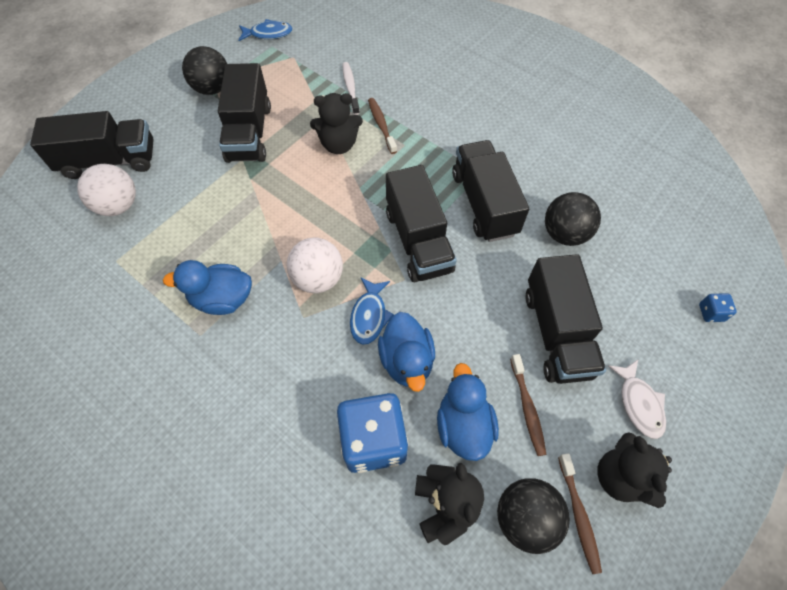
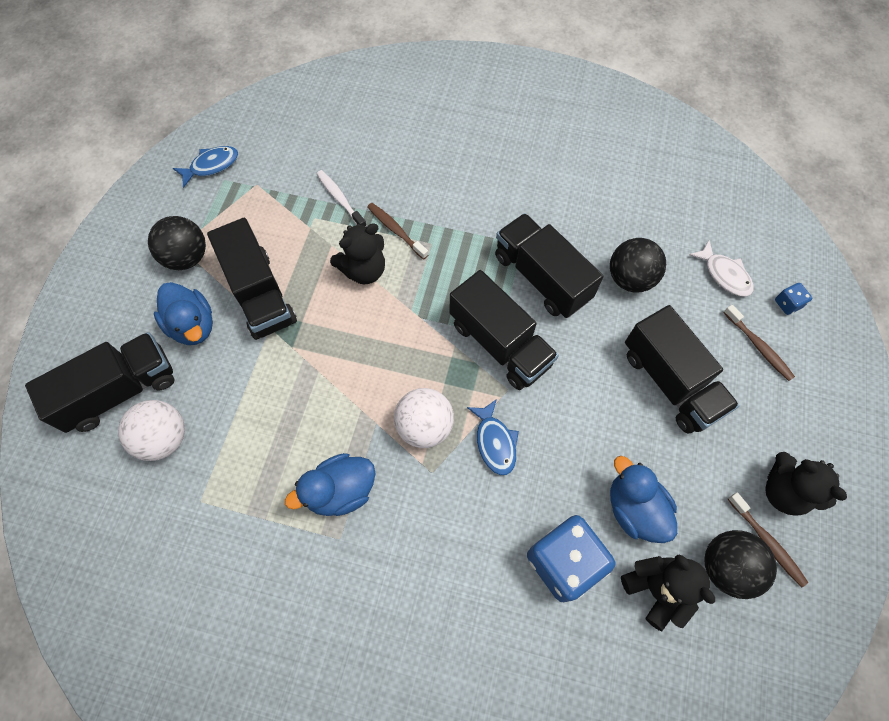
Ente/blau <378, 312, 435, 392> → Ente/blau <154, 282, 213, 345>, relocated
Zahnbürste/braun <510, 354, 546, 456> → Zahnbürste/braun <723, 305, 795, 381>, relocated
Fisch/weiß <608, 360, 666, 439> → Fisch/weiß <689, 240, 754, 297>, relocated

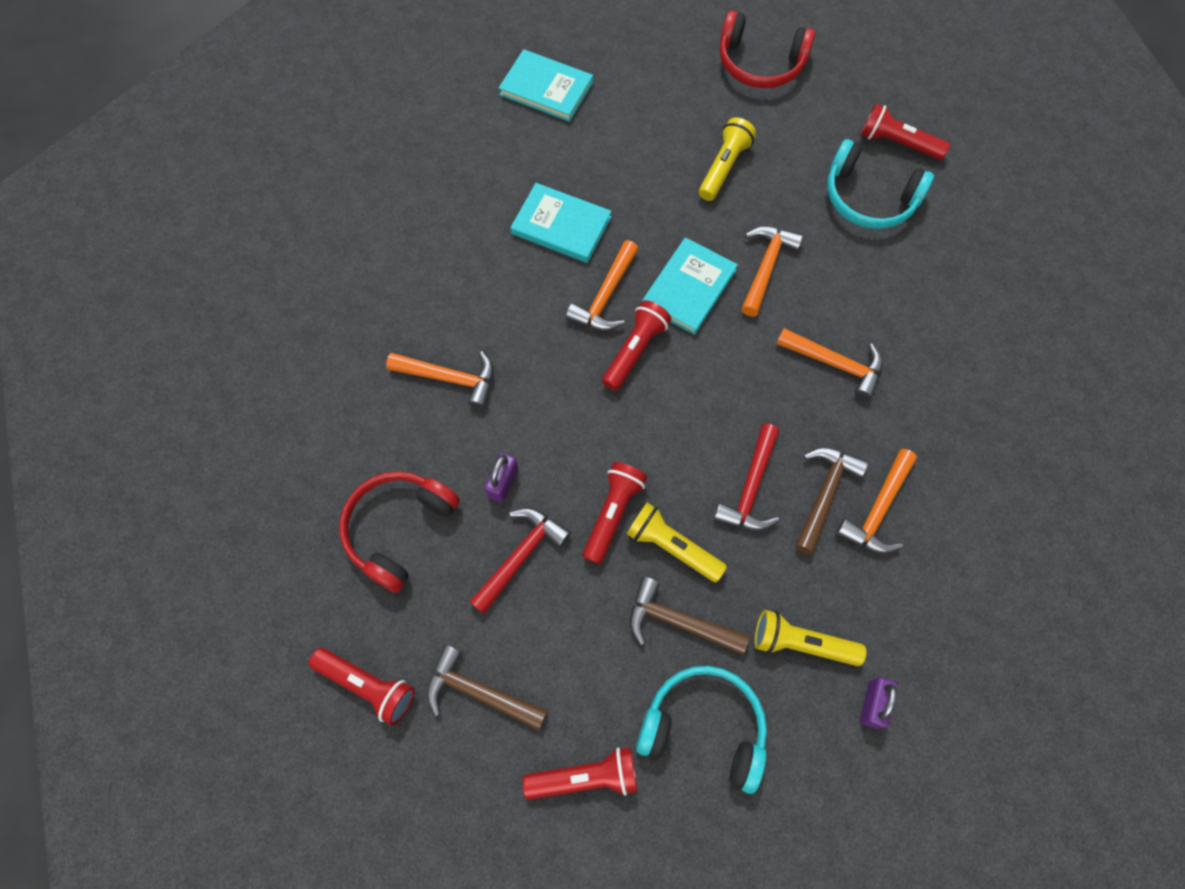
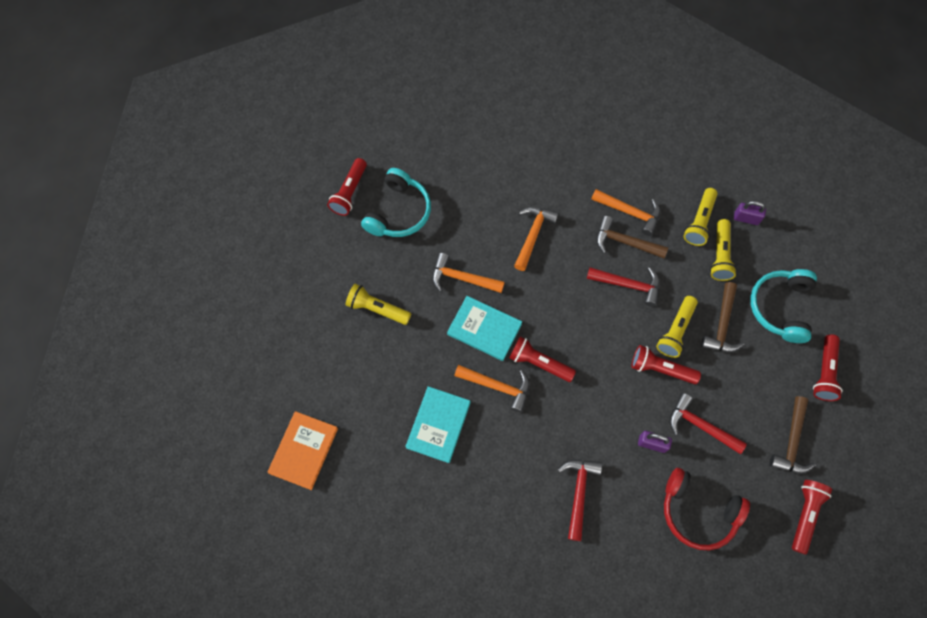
Kopfhörer/rot <720, 11, 815, 88> → -
- → Taschenlampe/gelb <684, 188, 718, 246>
Hammer/orange <386, 351, 494, 409> → Hammer/rot <558, 459, 602, 541>
Buch/türkis <499, 49, 593, 122> → Buch/orange <267, 411, 338, 490>
Taschenlampe/rot <522, 747, 637, 800> → Taschenlampe/rot <813, 334, 843, 401>, 150 degrees counterclockwise

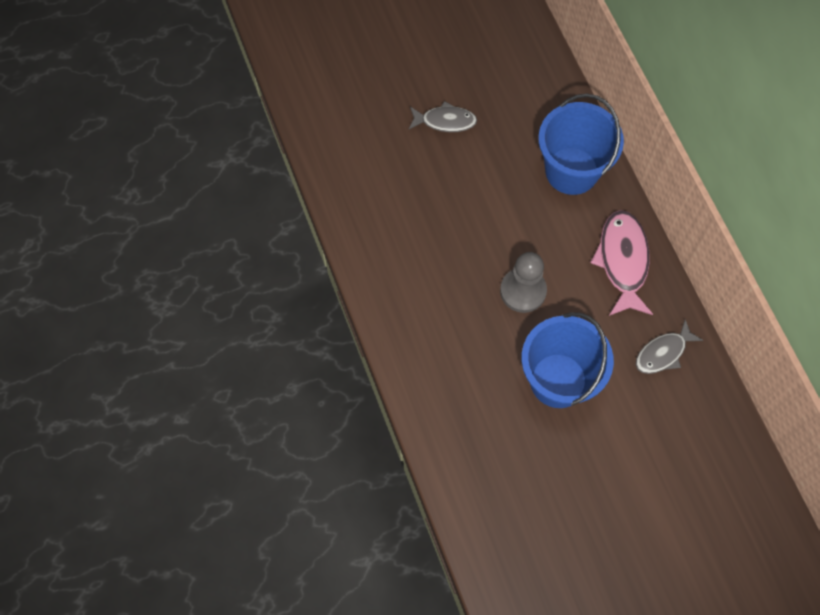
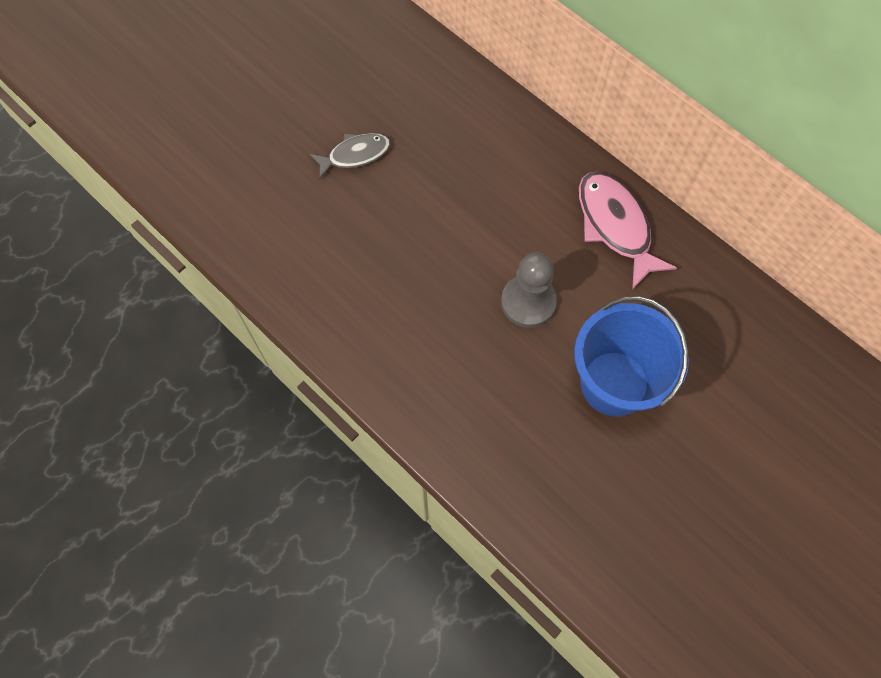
Eimer/blau <538, 94, 624, 195> → -
Fisch/grau <636, 319, 703, 374> → -

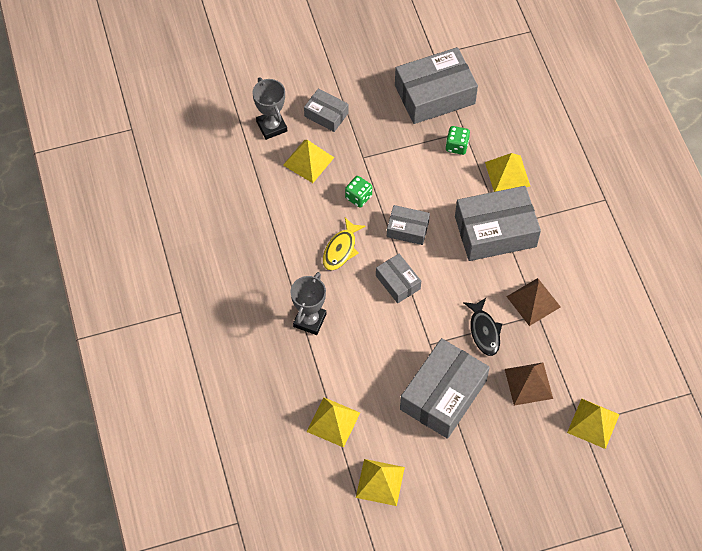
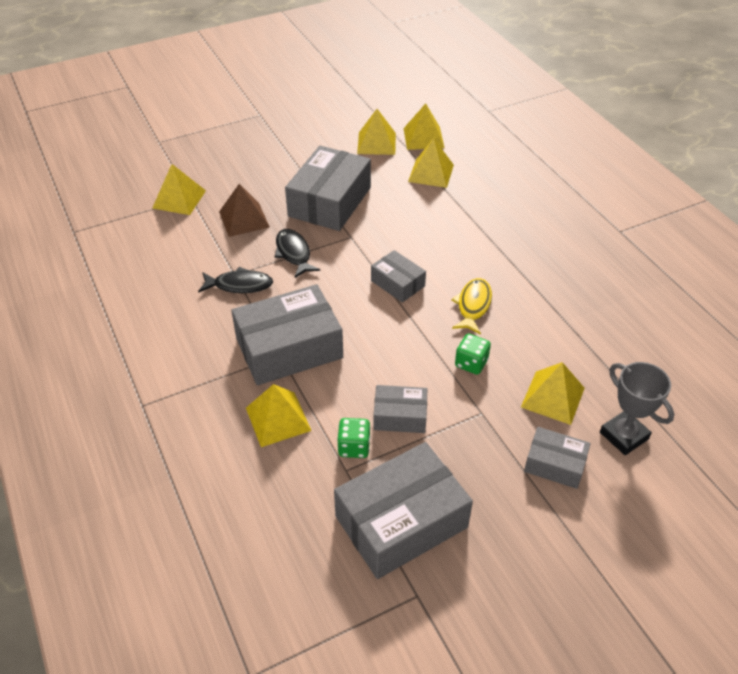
Pokal/grau <291, 272, 326, 335> → -
- → Pyramide/gelb <403, 103, 445, 150>
Schachtel/grau <387, 205, 430, 245> → Schachtel/grau <373, 385, 427, 433>, relocated
Pyramide/braun <506, 278, 561, 326> → Fisch/schwarz <198, 267, 273, 293>

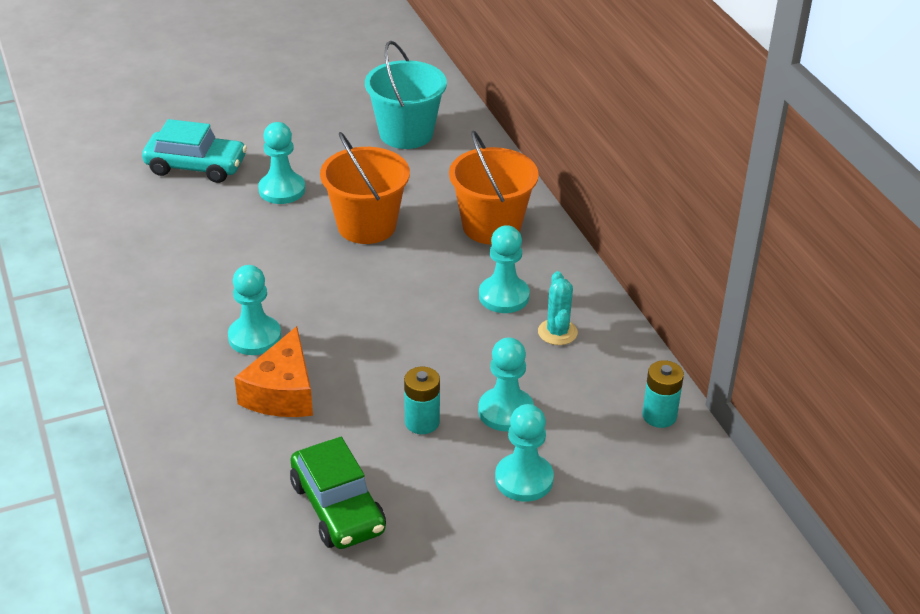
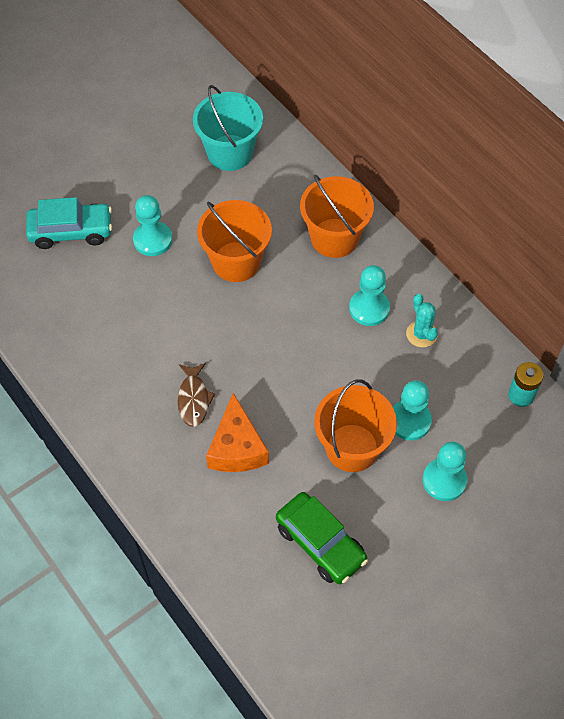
Bauer/türkis <228, 265, 281, 355> → Fisch/braun <178, 363, 215, 427>
Batterie/türkis <404, 366, 440, 434> → Eimer/orange <314, 380, 397, 472>

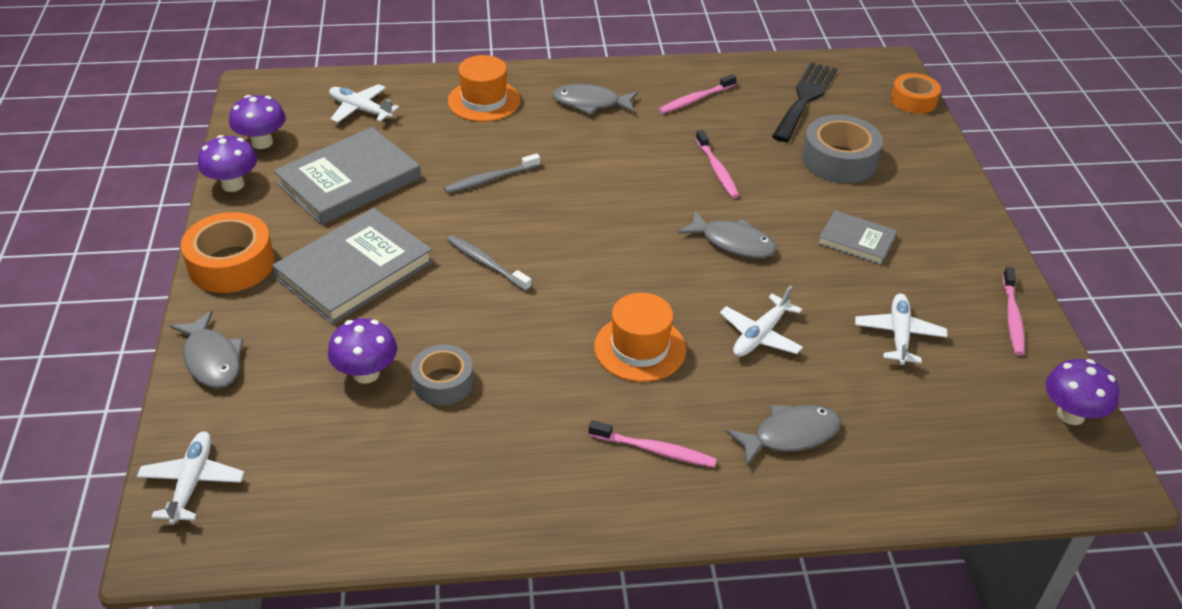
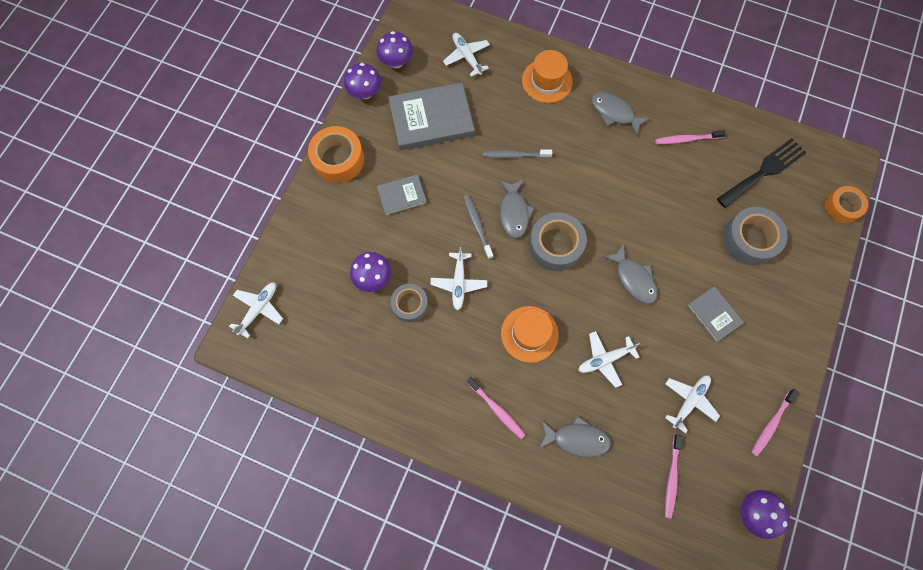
- → Flugzeug/weiß <430, 247, 487, 311>
- → Klebeband/grau <529, 212, 587, 271>
Fisch/grau <170, 311, 243, 388> → Fisch/grau <499, 180, 535, 238>, relocated
Zahnbürste/rosa <696, 130, 739, 198> → Zahnbürste/rosa <665, 435, 683, 519>, relocated
Buch/grau <272, 208, 433, 324> → Buch/grau <377, 174, 427, 216>, x0.54

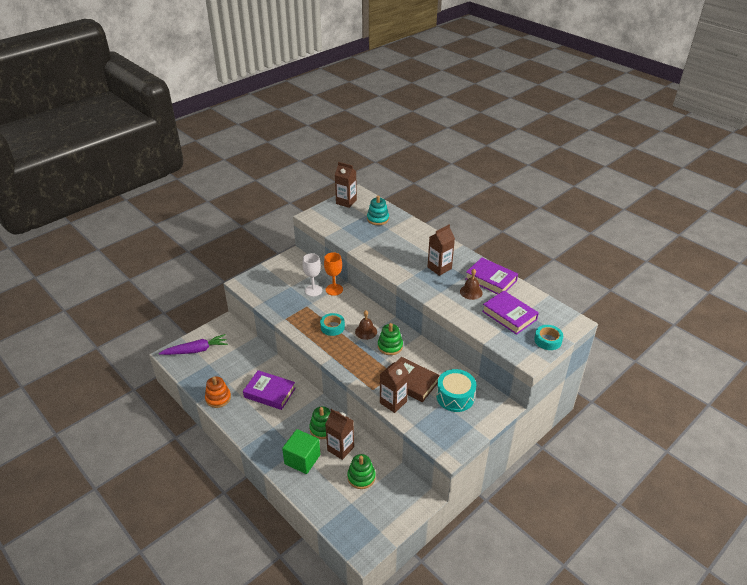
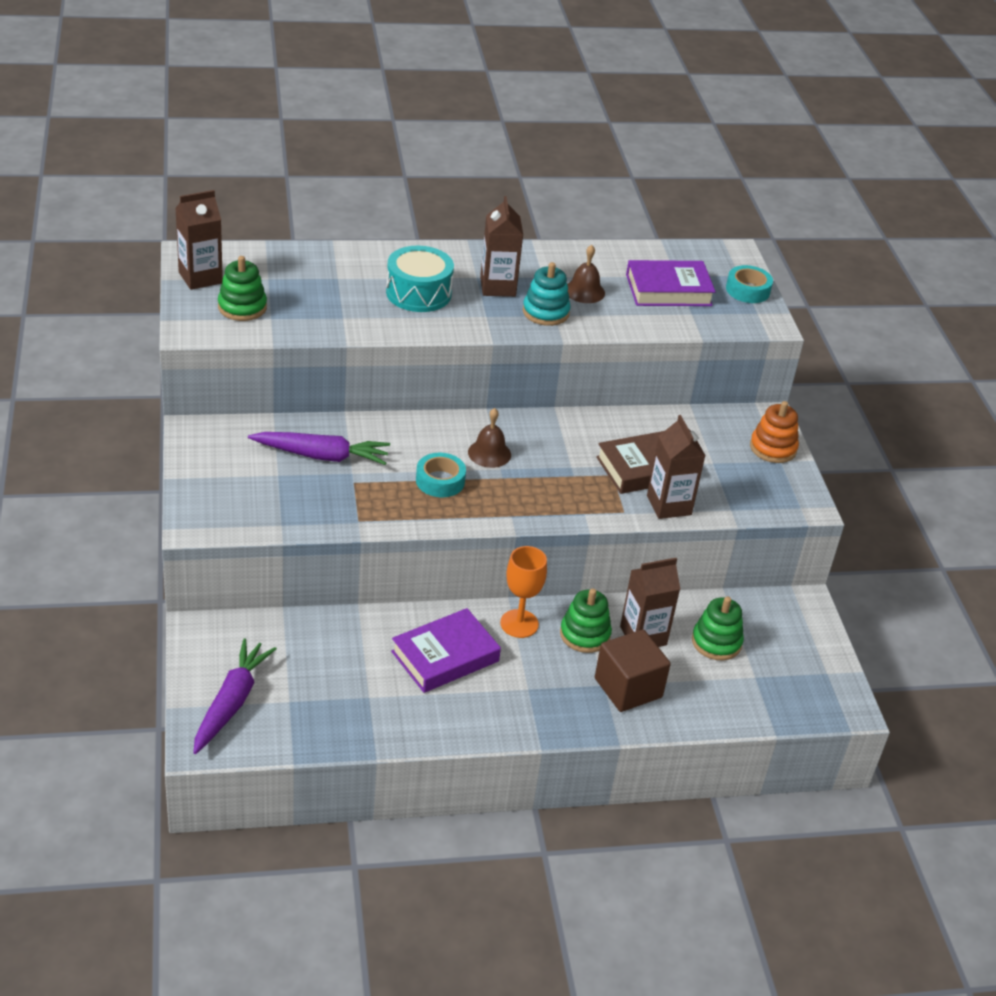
Buch/lila <465, 258, 518, 294> → -
Stapelspielzeug/orange <205, 377, 231, 408> → Stapelspielzeug/orange <750, 401, 799, 463>, relocated
Kelch/orange <324, 252, 343, 296> → Kelch/orange <500, 546, 547, 638>, relocated
Stapelspielzeug/türkis <367, 195, 389, 225> → Stapelspielzeug/türkis <523, 262, 571, 326>, relocated
Stapelspielzeug/grün <378, 323, 403, 355> → Stapelspielzeug/grün <218, 256, 267, 321>, relocated
Trommel/türkis <436, 369, 476, 412> → Trommel/türkis <386, 246, 454, 312>, relocated
Kelch/weiß <302, 253, 322, 297> → Karotte/lila <248, 432, 390, 465>
Kubus/grün <282, 429, 320, 474> → Kubus/braun <595, 629, 671, 712>

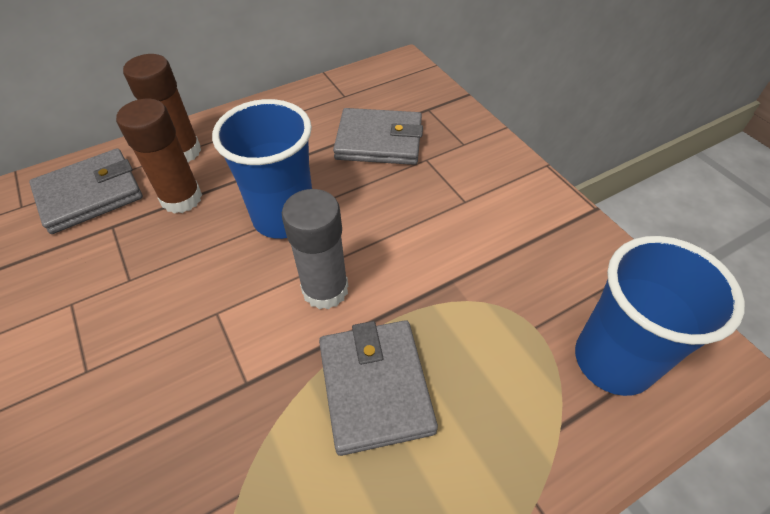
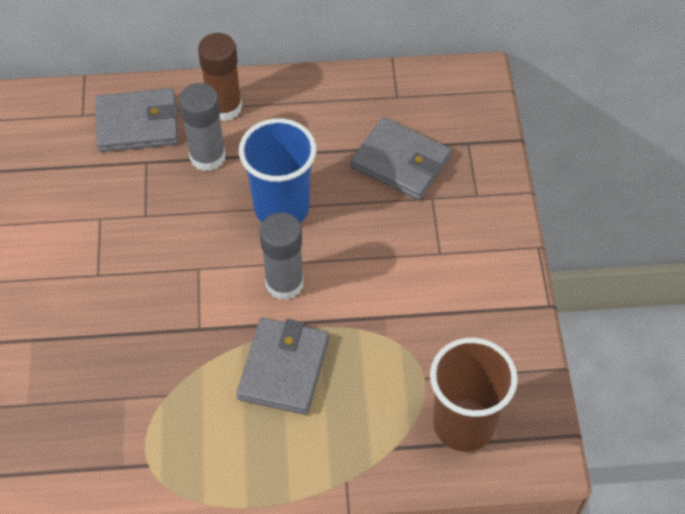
Klebestift/braun <116, 99, 202, 214> → Klebestift/grau <179, 83, 226, 171>
Becher/blau <575, 236, 745, 396> → Becher/braun <430, 338, 518, 452>

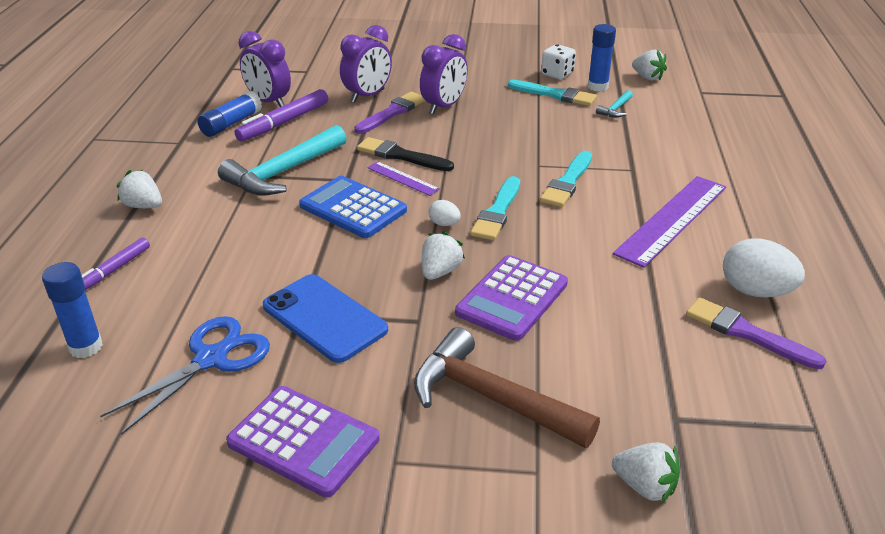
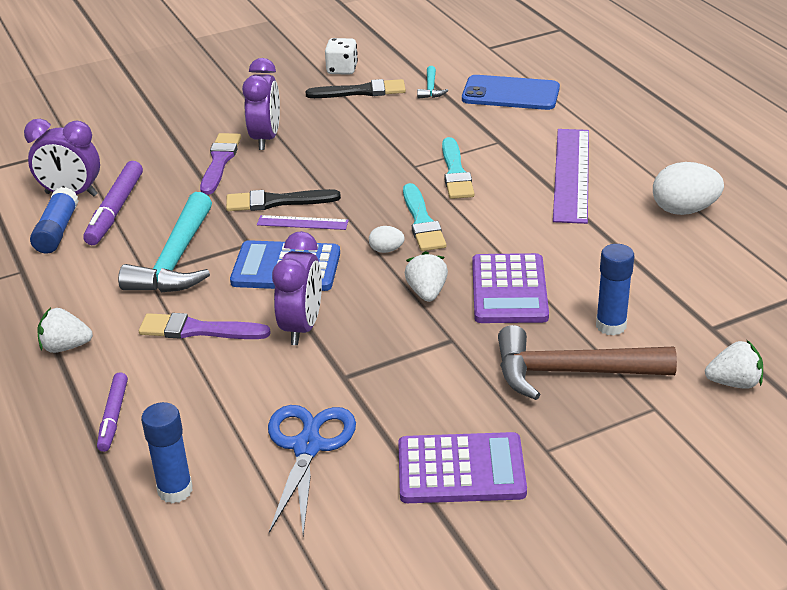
Erdbeere/weiß <632, 50, 667, 81> → -
Handy/blau <263, 274, 388, 363> → Handy/blau <462, 75, 560, 110>, relocated
Wecker/lila <340, 25, 392, 103> → Wecker/lila <272, 231, 322, 345>, relocated
Klebestift/blau <588, 24, 616, 91> → Klebestift/blau <596, 244, 634, 336>, relocated
Pinsel/lila <686, 297, 826, 369> → Pinsel/lila <139, 313, 271, 339>, relocated
Pinsel/türkis <508, 80, 597, 106> → Pinsel/schwarz <305, 79, 406, 98>

